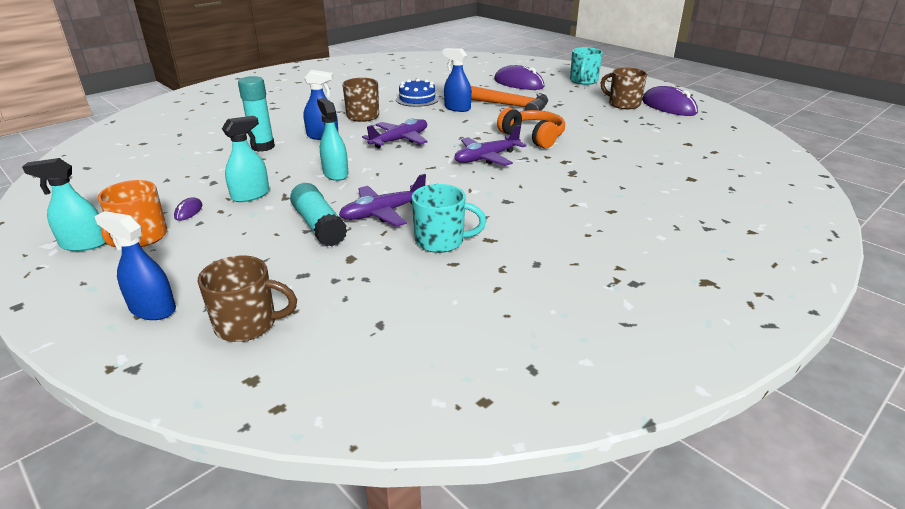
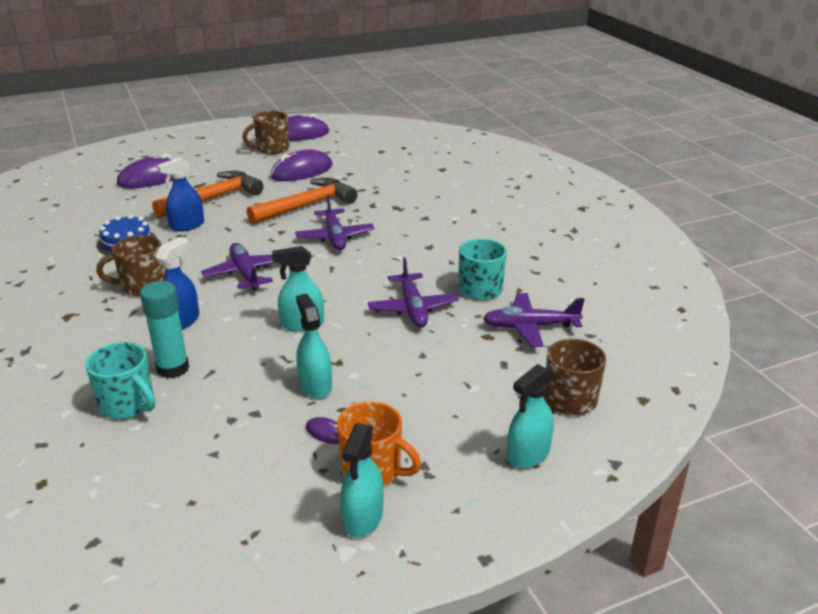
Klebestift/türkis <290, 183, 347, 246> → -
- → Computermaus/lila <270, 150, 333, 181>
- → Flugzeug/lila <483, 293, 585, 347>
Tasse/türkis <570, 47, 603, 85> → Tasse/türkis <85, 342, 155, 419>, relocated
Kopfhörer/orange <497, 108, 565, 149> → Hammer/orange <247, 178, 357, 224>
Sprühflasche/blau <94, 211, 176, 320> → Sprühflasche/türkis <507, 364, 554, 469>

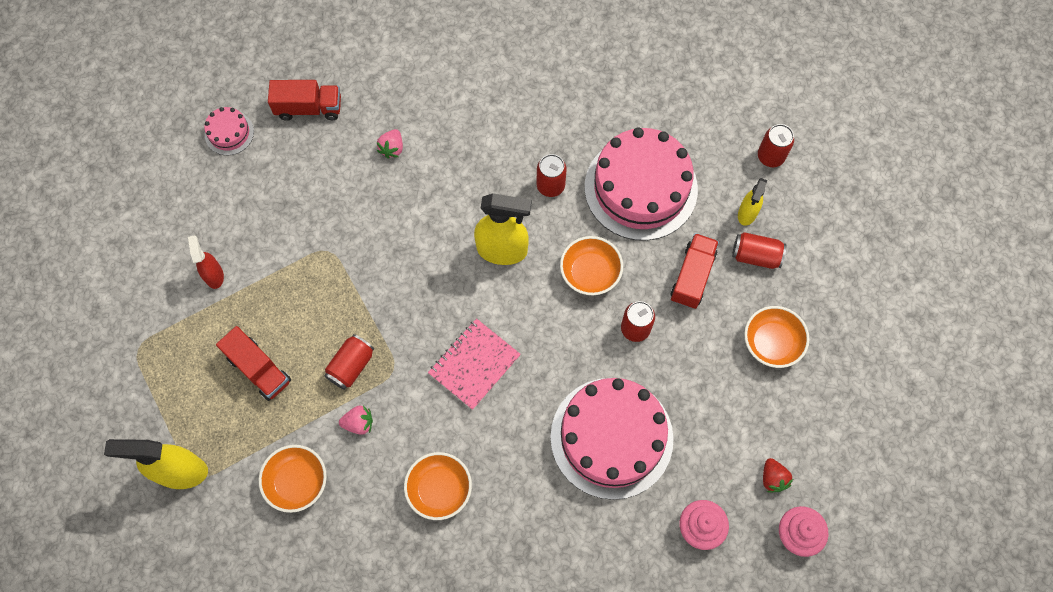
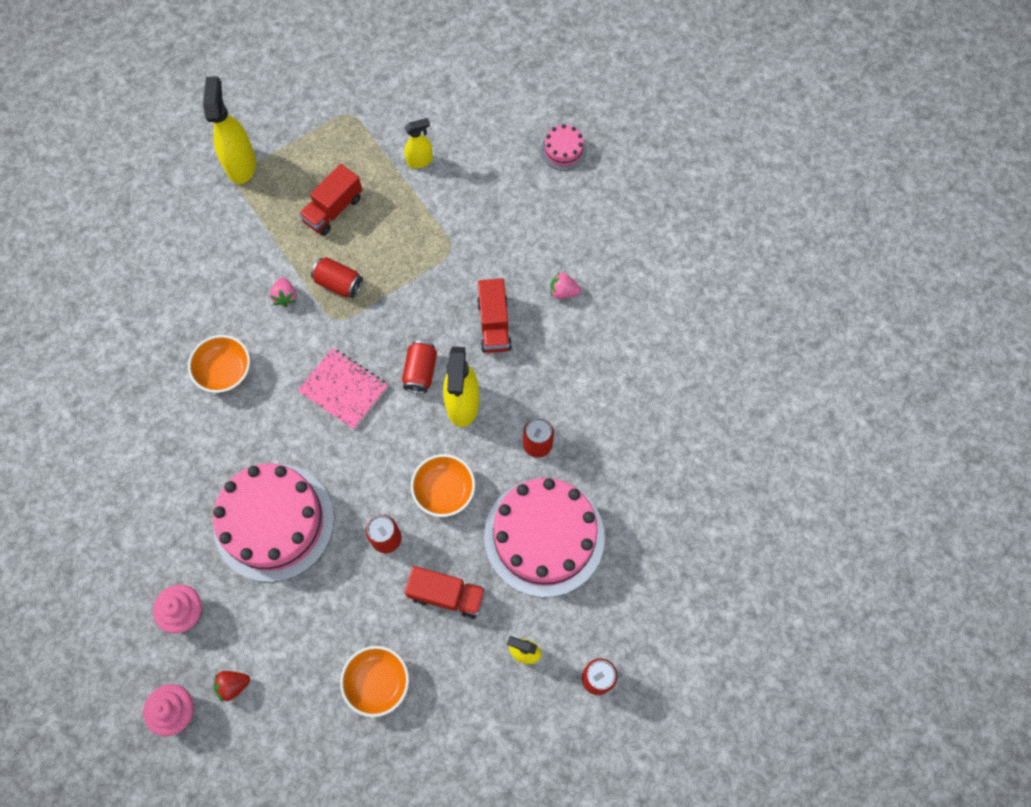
Schüssel/orange <259, 445, 327, 513> → -
Lastwagen/rot <268, 80, 341, 121> → Lastwagen/rot <477, 278, 512, 353>, relocated
Dose/rot <732, 232, 786, 269> → Dose/rot <402, 341, 437, 394>, relocated
Sprühflasche/rot <188, 235, 224, 289> → Sprühflasche/gelb <404, 118, 433, 168>

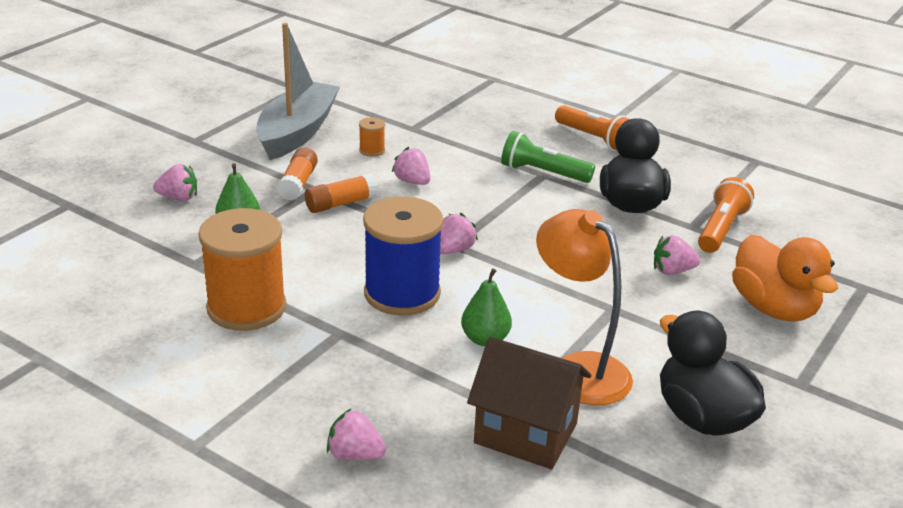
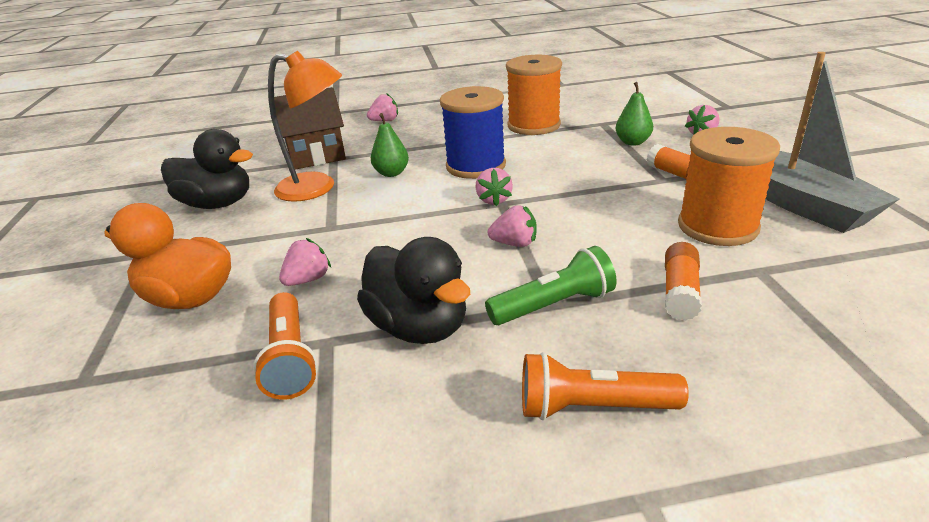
Klebestift/orange <305, 173, 378, 213> → Klebestift/orange <665, 242, 702, 321>, relocated
Erdbeere/rosa <392, 147, 430, 185> → Erdbeere/rosa <488, 205, 537, 247>, relocated
Garnrolle/orange <359, 117, 385, 157> → Garnrolle/orange <678, 127, 780, 246>, x2.42

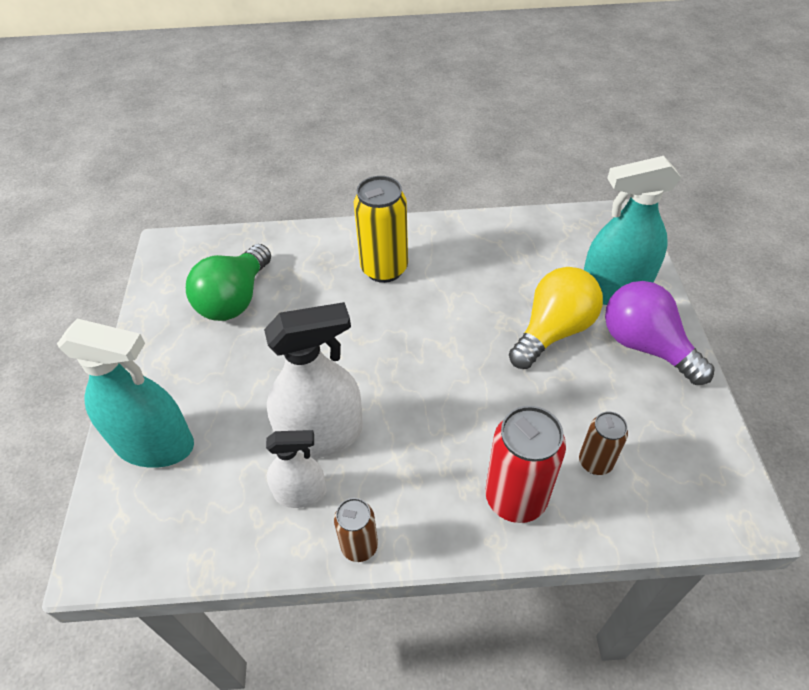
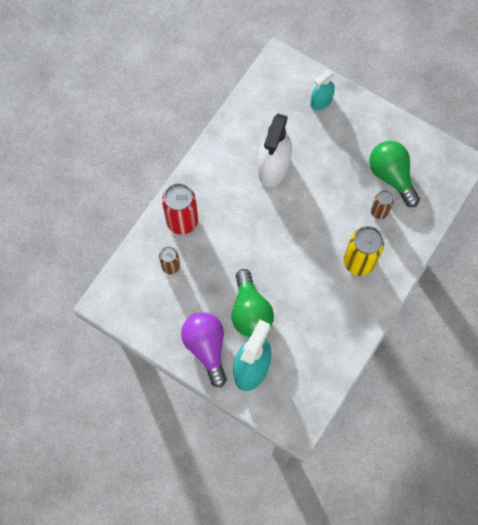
Sprühflasche/weiß <266, 430, 327, 508> → -
Dose/braun <334, 498, 378, 562> → Dose/braun <371, 190, 394, 219>, relocated
Glühbirne/gelb <509, 267, 603, 369> → Glühbirne/grün <231, 269, 274, 337>
Glühbirne/lila <605, 281, 715, 385> → Glühbirne/lila <181, 312, 227, 387>, 105 degrees counterclockwise
Sprühflasche/türkis <57, 319, 194, 468> → Sprühflasche/türkis <310, 70, 335, 110>, x0.58

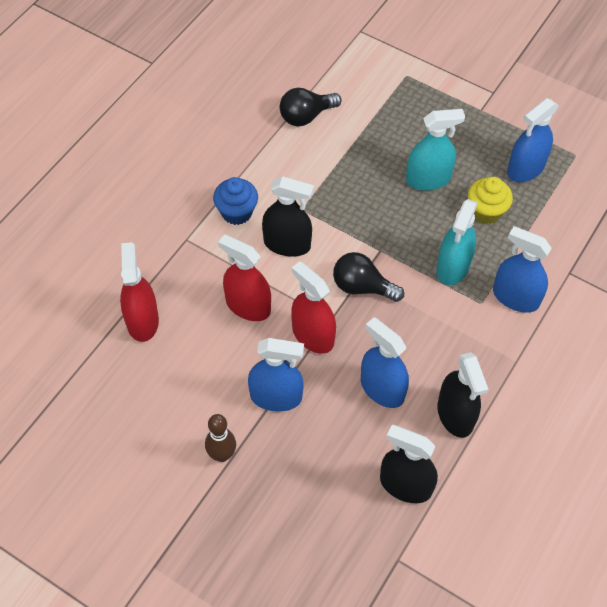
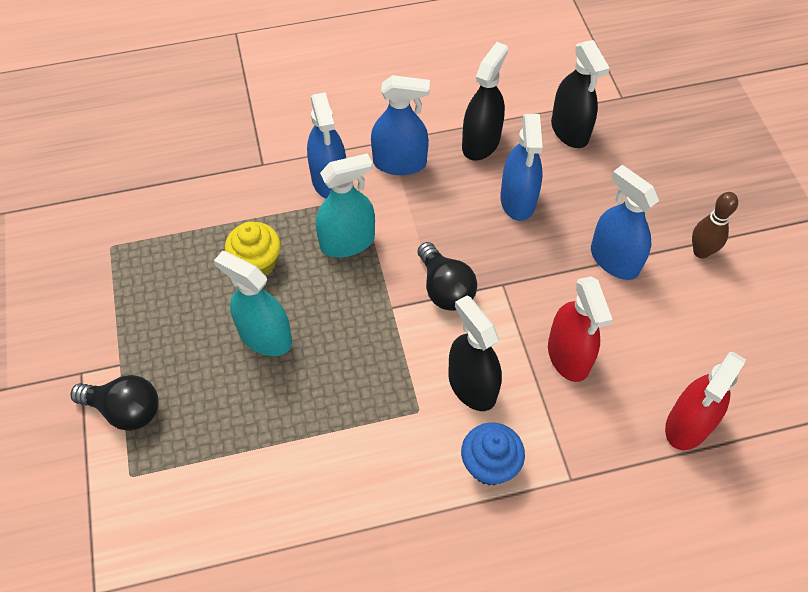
Sprühflasche/rot <291, 261, 336, 354> → -
Glühbirne/schwarz <280, 88, 342, 126> → Glühbirne/schwarz <70, 375, 159, 431>, relocated
Sprühflasche/blau <507, 98, 559, 182> → Sprühflasche/blau <371, 75, 430, 175>, relocated

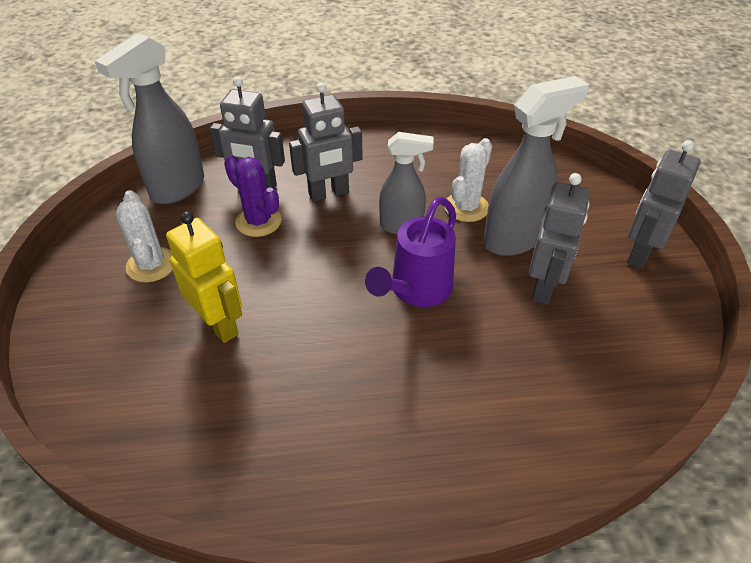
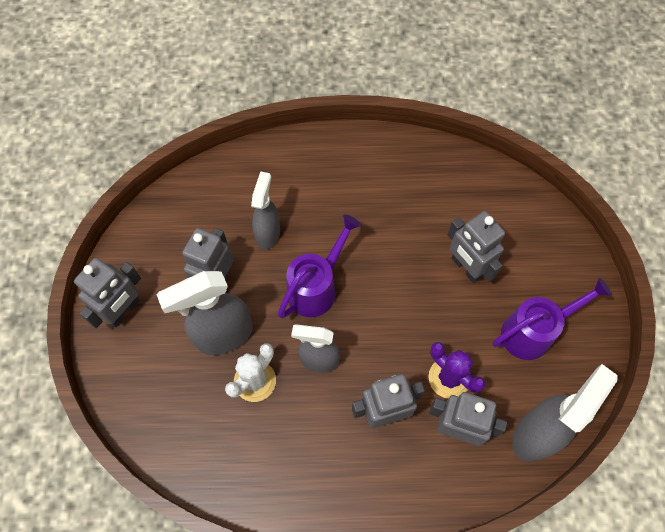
- → Sprühflasche/grau <251, 171, 280, 250>
Kaktus/weiß <115, 190, 173, 282> → Gießkanne/lila <493, 278, 612, 360>
Roboter/gelb <166, 211, 242, 343> → Roboter/grau <447, 211, 505, 284>

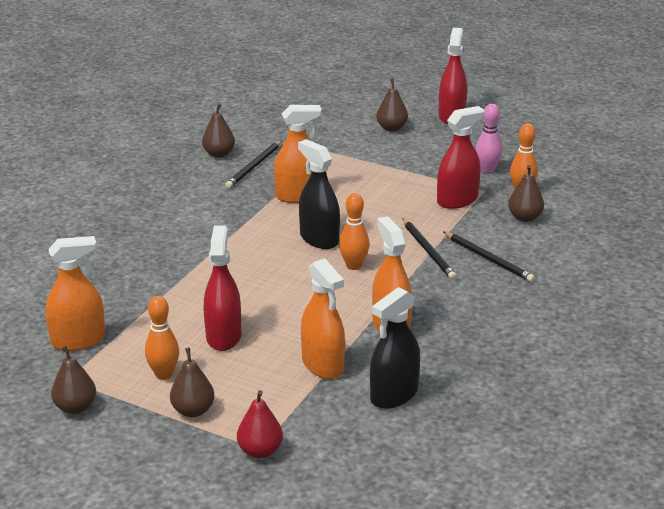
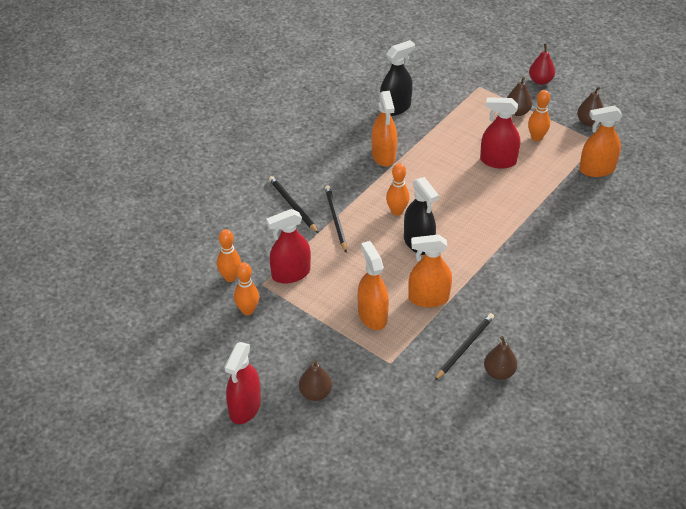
Birne/braun <508, 165, 544, 222> → -
Birne/rot <237, 390, 283, 458> → Birne/rot <529, 44, 555, 85>, relocated
Sprühflasche/orange <301, 259, 345, 379> → Sprühflasche/orange <358, 241, 389, 330>, relocated
Bowlingkegel/rosa <475, 104, 502, 174> → Bowlingkegel/orange <234, 262, 259, 315>
Sprühflasche/rot <204, 226, 241, 351> → Sprühflasche/rot <480, 97, 520, 169>, 90 degrees clockwise

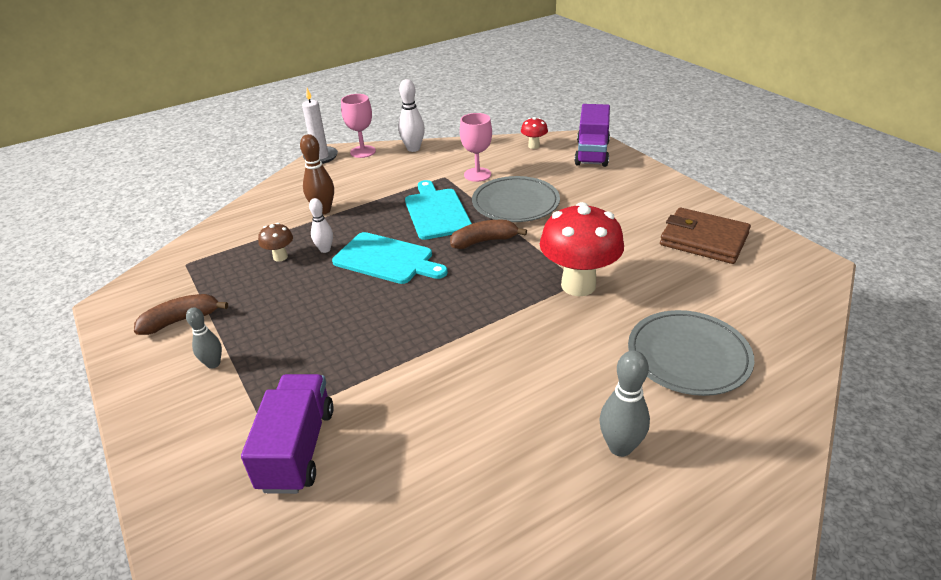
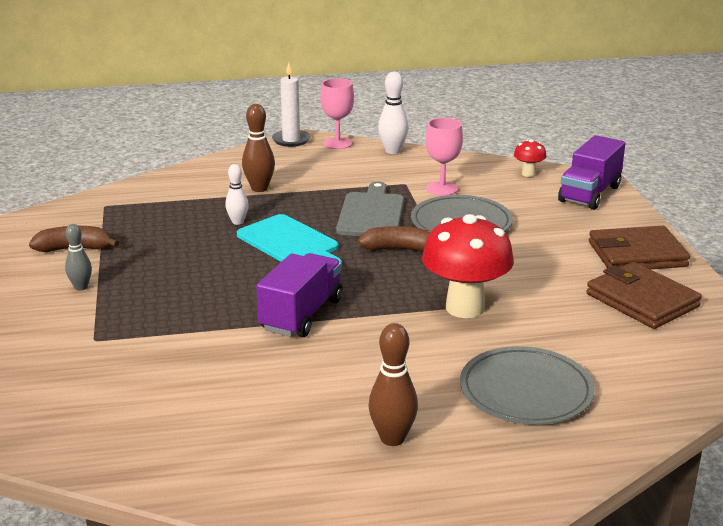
Pilz/braun <258, 223, 293, 261> → -
- → Geldbörse/braun <589, 226, 690, 269>
Lastwagen/lila <241, 374, 334, 494> → Lastwagen/lila <256, 253, 343, 337>, relocated
Schneidebrett/türkis <405, 180, 472, 240> → Schneidebrett/grau <336, 182, 404, 236>
Bowlingkegel/grau <599, 350, 650, 457> → Bowlingkegel/braun <369, 323, 418, 446>

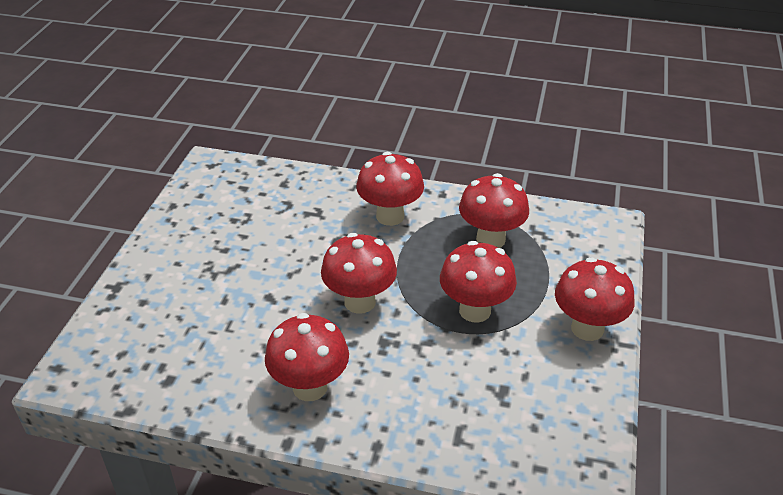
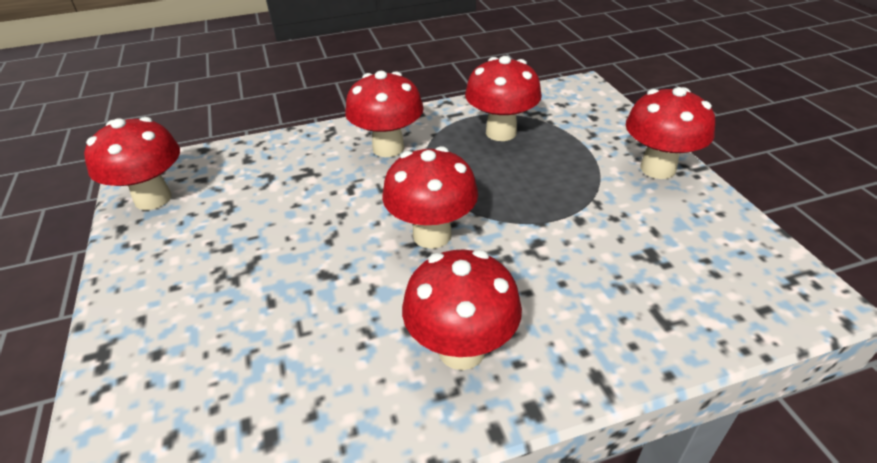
Pilz/rot <440, 241, 517, 323> → Pilz/rot <84, 117, 180, 210>, relocated

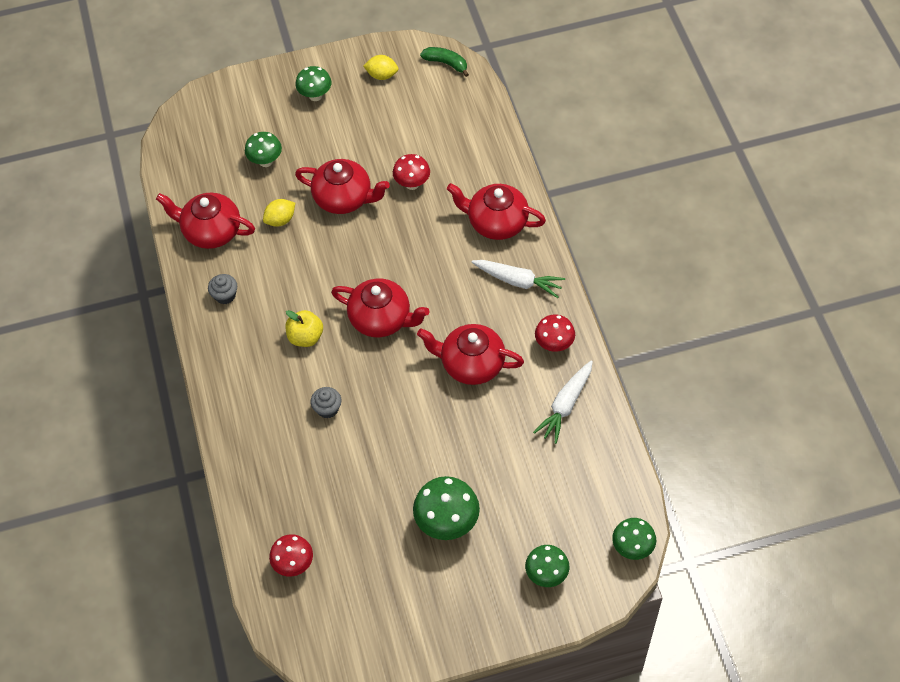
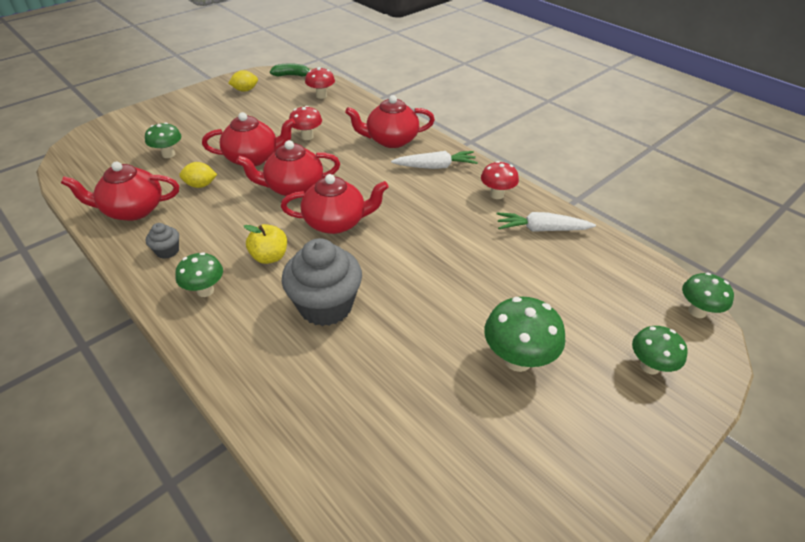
Pilz/rot <269, 534, 313, 577> → Pilz/rot <305, 67, 335, 99>, relocated
Pilz/grün <295, 66, 332, 101> → Pilz/grün <175, 252, 223, 297>, relocated
Teekanne/rot <417, 324, 524, 385> → Teekanne/rot <236, 140, 340, 196>, relocated
Zitrone/gelb <263, 199, 295, 227> → Zitrone/gelb <179, 162, 217, 188>, 60 degrees clockwise
Karotte/weiß <533, 361, 593, 444> → Karotte/weiß <497, 212, 596, 232>, 90 degrees clockwise
Muffin/grau <311, 387, 342, 419> → Muffin/grau <282, 238, 362, 326>, x2.20

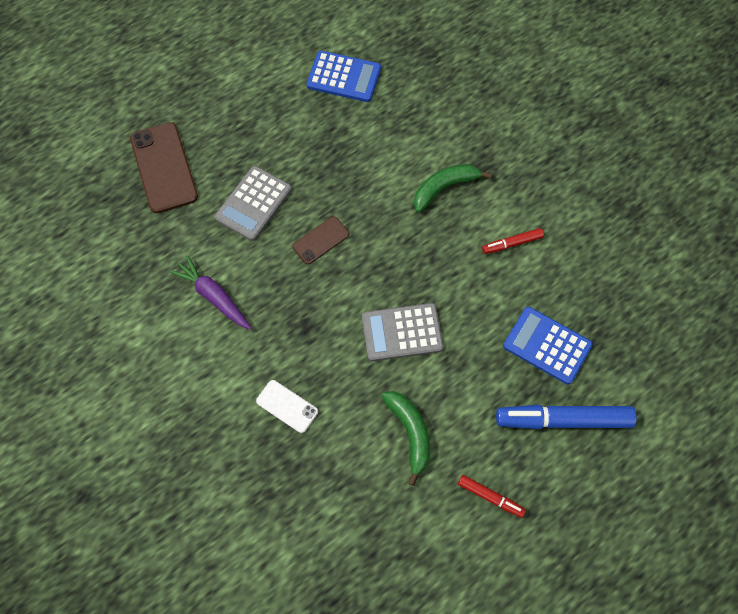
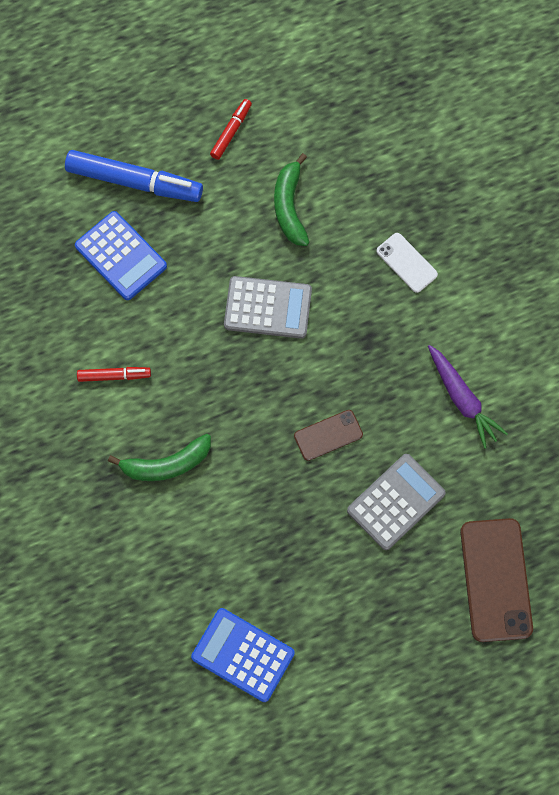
Filzstift/rot <458, 475, 526, 518> → Filzstift/rot <210, 99, 252, 160>, 75 degrees clockwise

